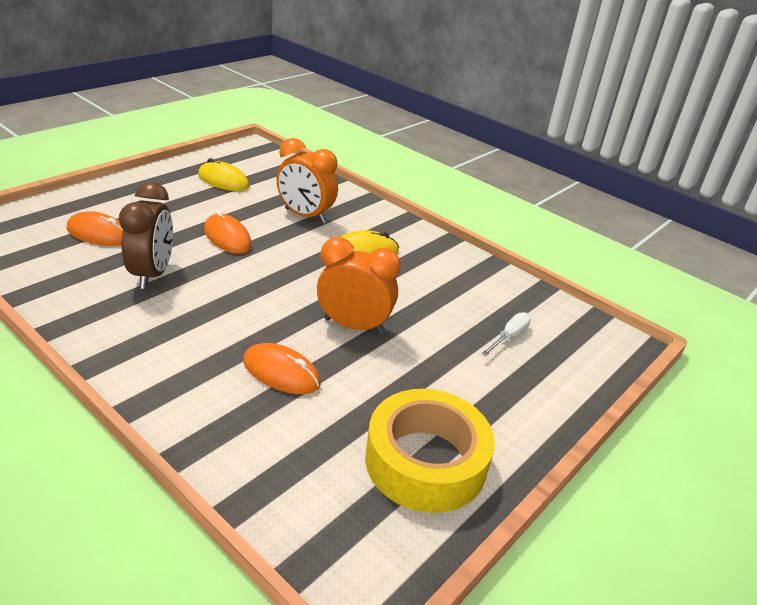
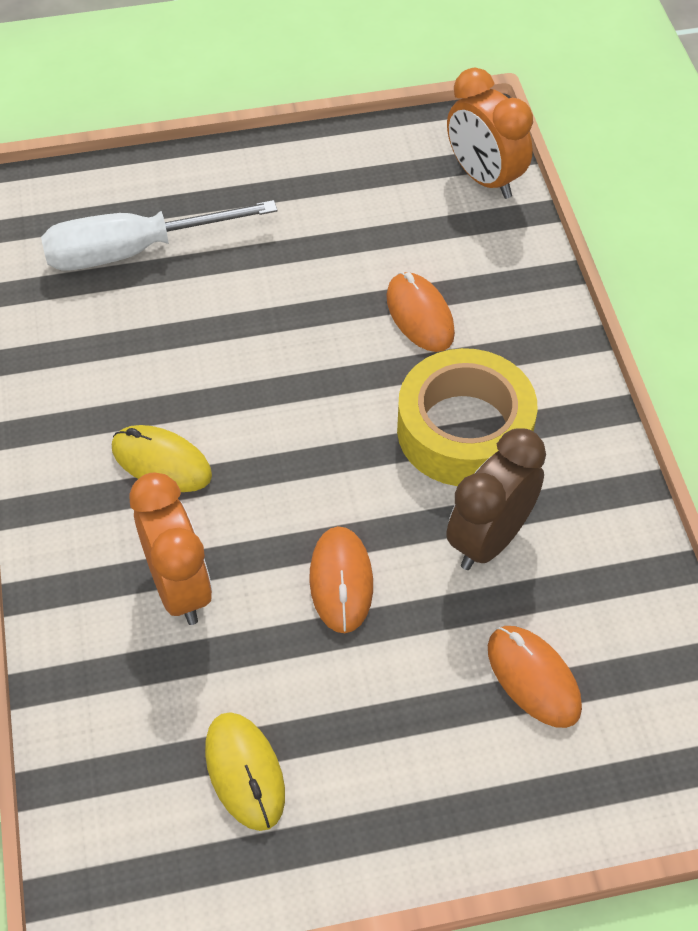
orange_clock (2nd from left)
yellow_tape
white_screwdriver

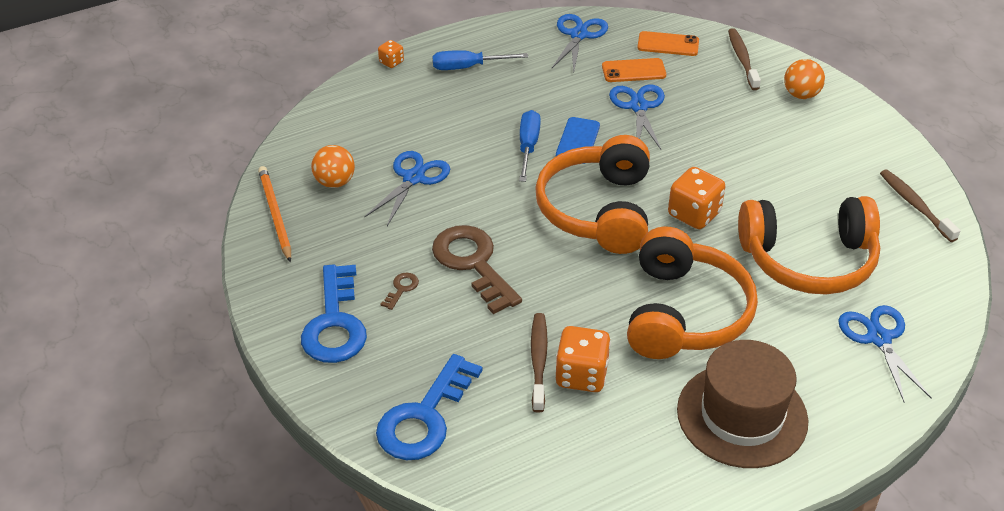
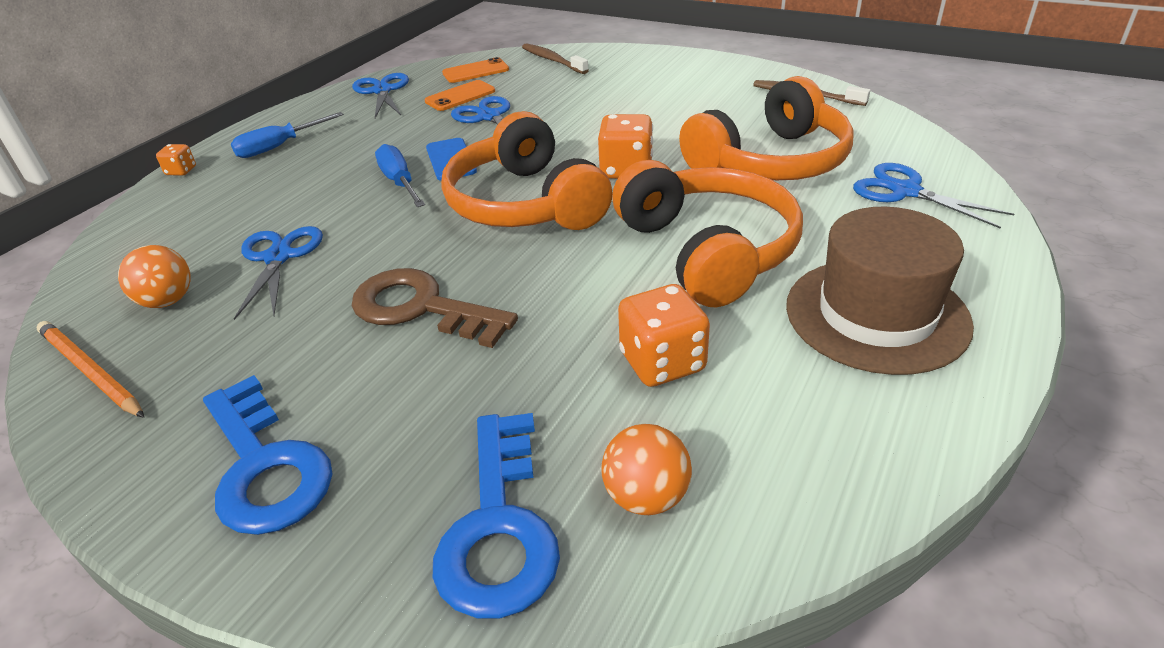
brown_key (1st from left in the first image)
brown_toothbrush (1st from left in the first image)
orange_ball (2nd from left)

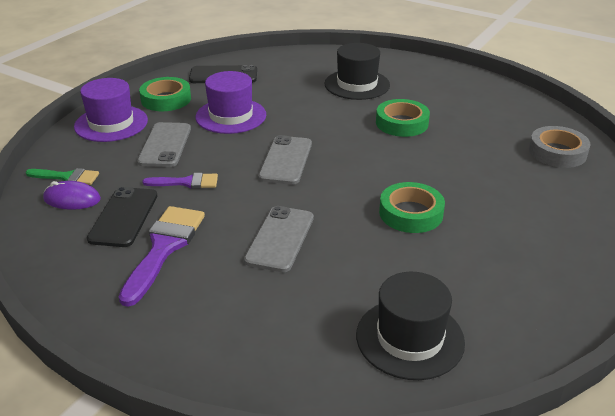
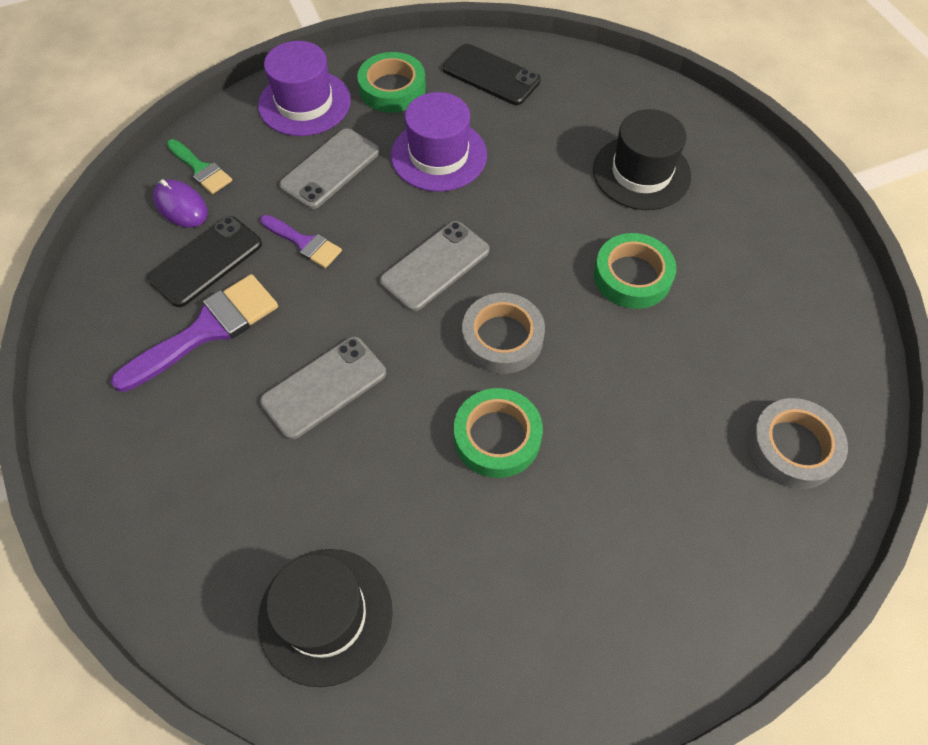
grey_tape (1st from left)

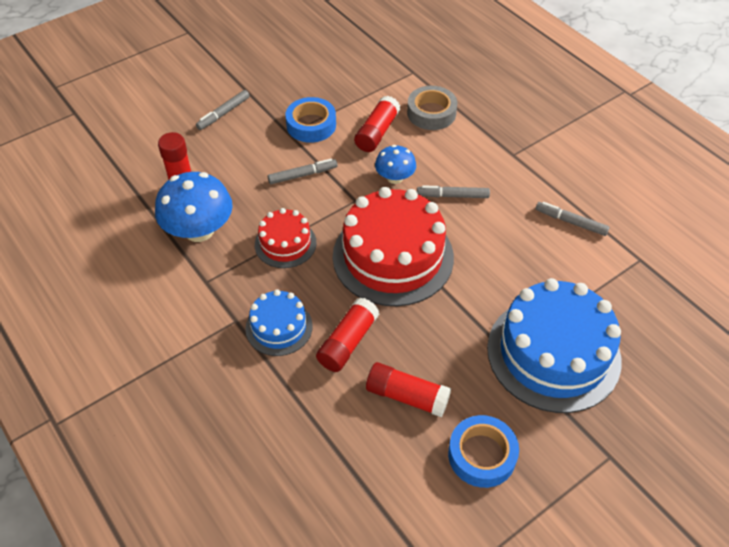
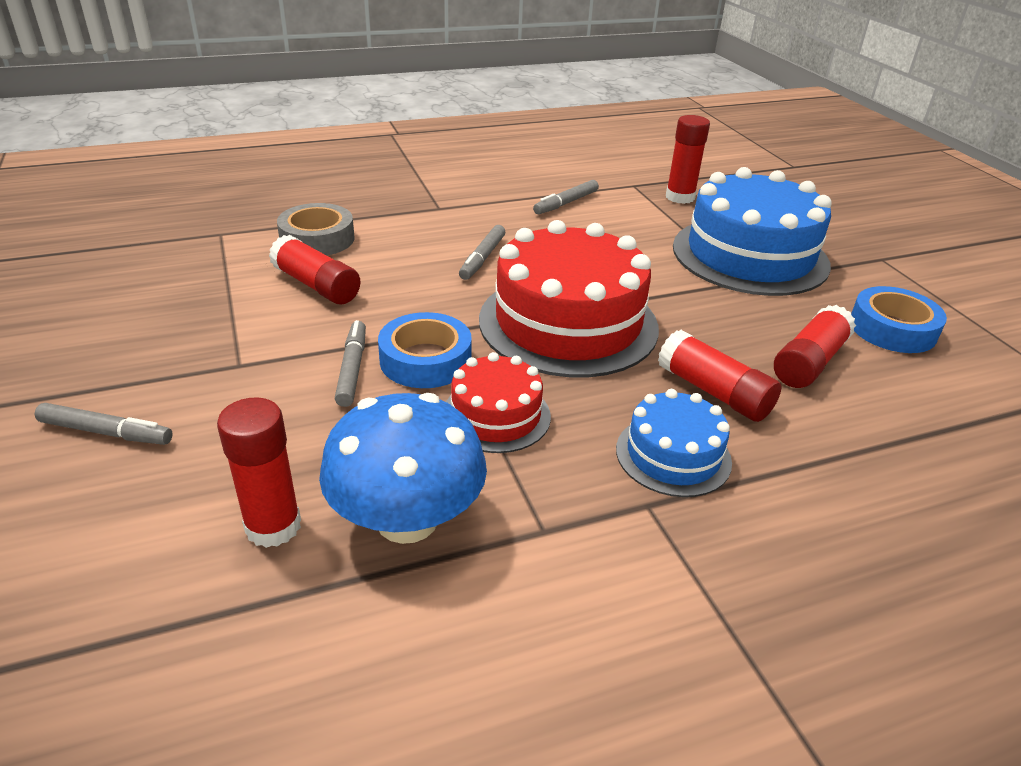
blue_mushroom (2nd from left in the first image)
red_glue_stick (3rd from left)
blue_tape (1st from left)
grey_marker (1st from left)

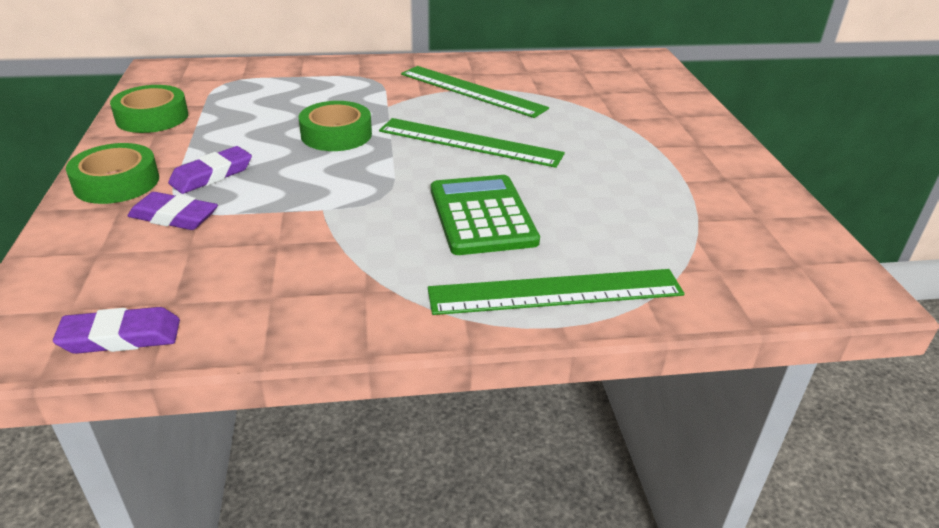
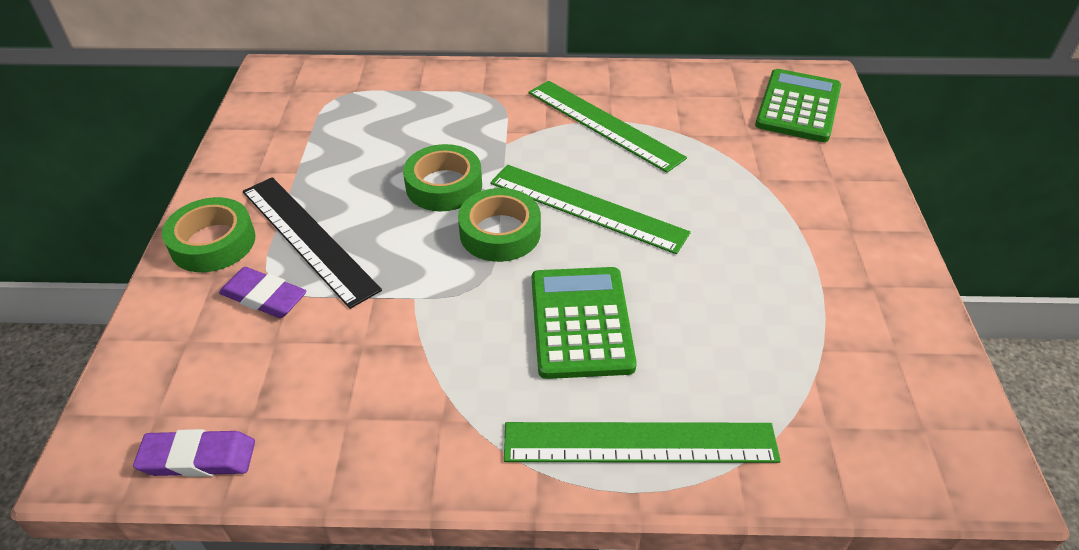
green_calculator (2nd from left)
green_tape (3rd from left)
black_ruler

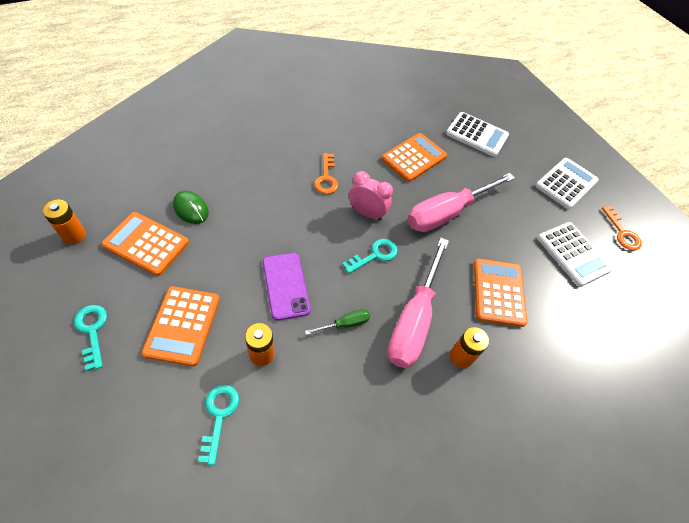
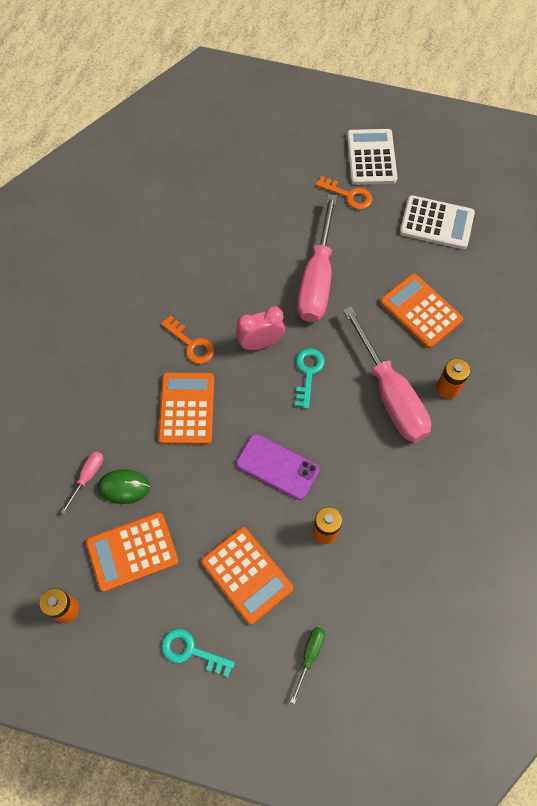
turquoise_key (2nd from left in the first image)
white_calculator (1st from left in the first image)
pink_screwdriver (1st from left)
green_screwdriver
orange_calculator (2nd from left)
orange_key (2nd from left)

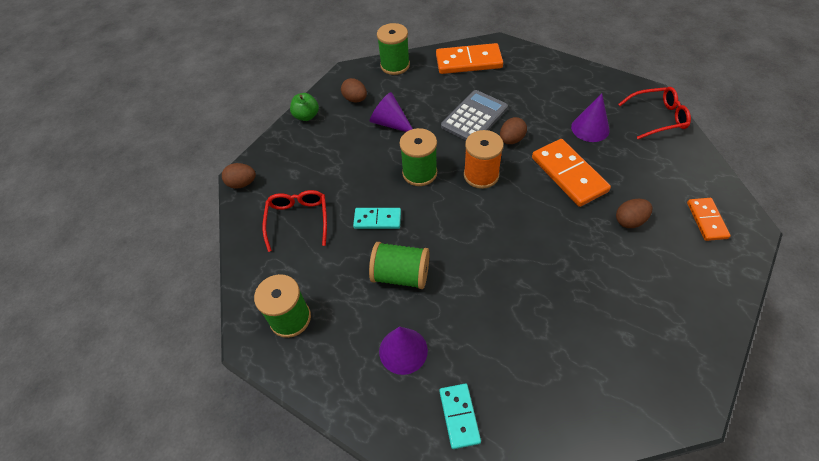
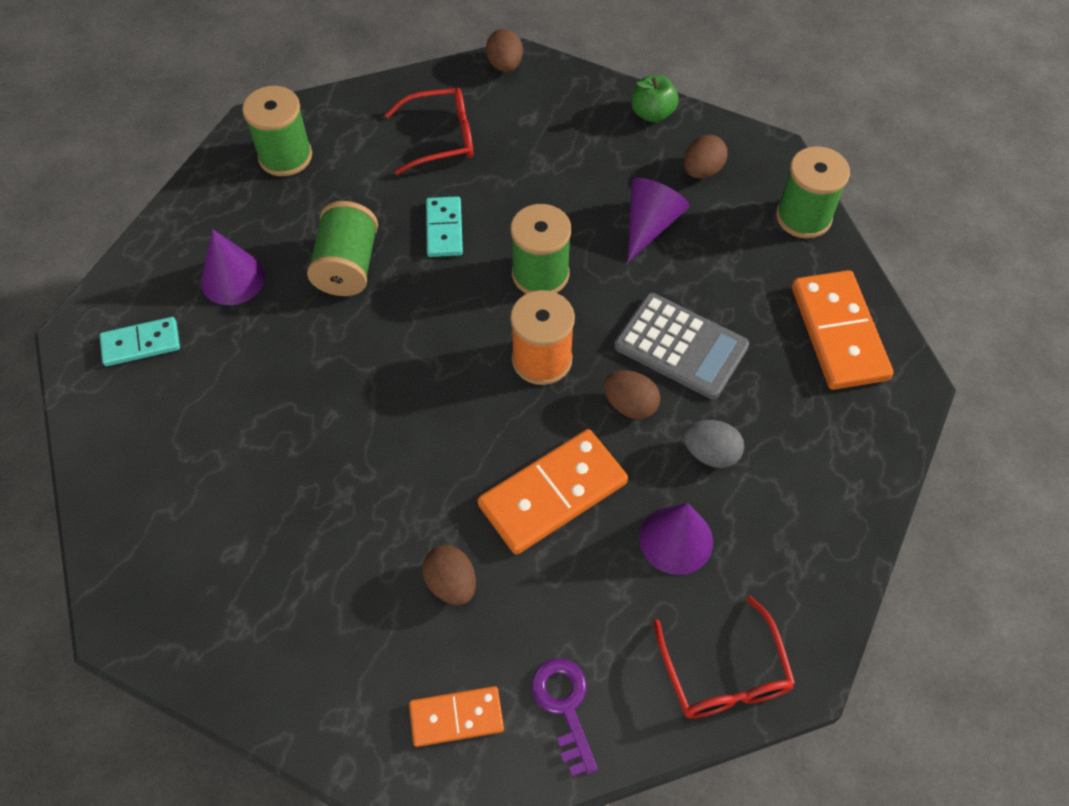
purple_key
grey_egg

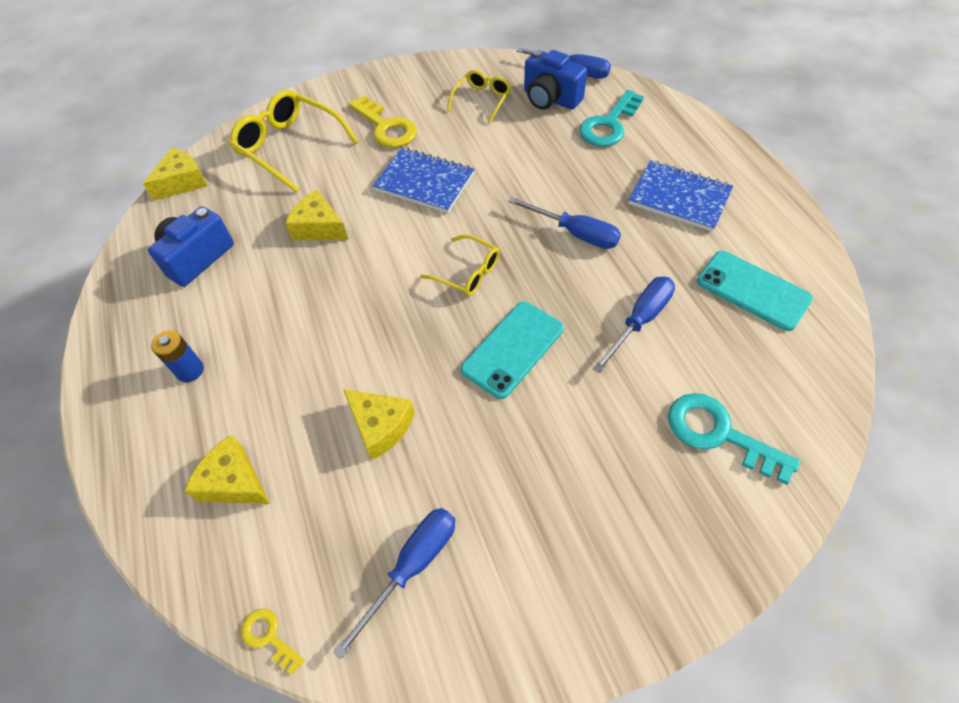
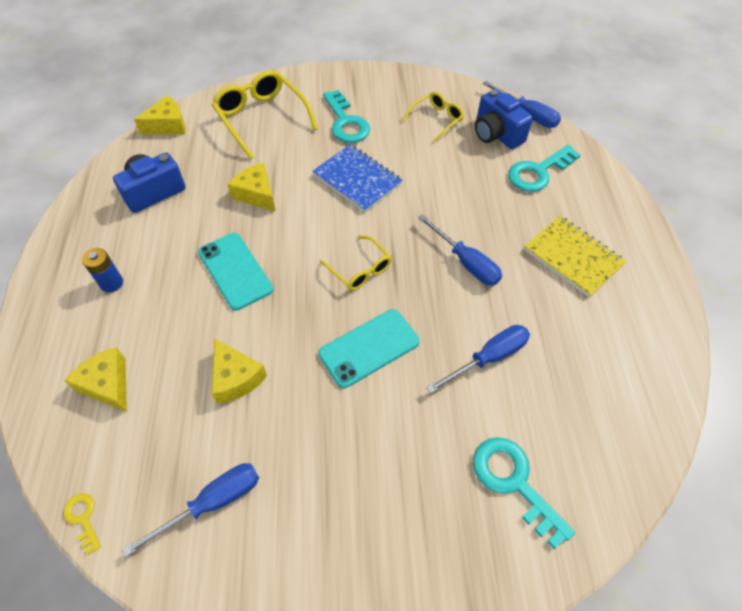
turquoise_phone (1st from left)
turquoise_key (1st from left)
yellow_notebook

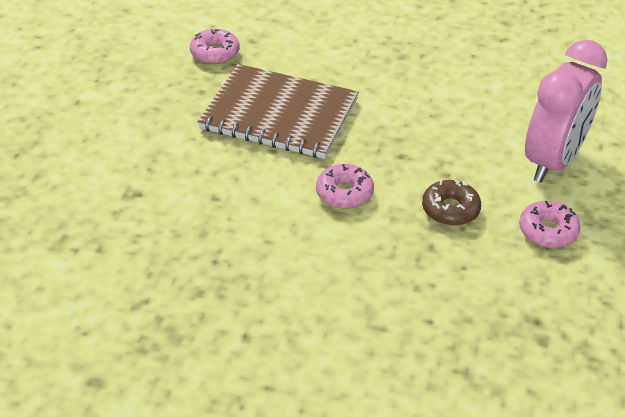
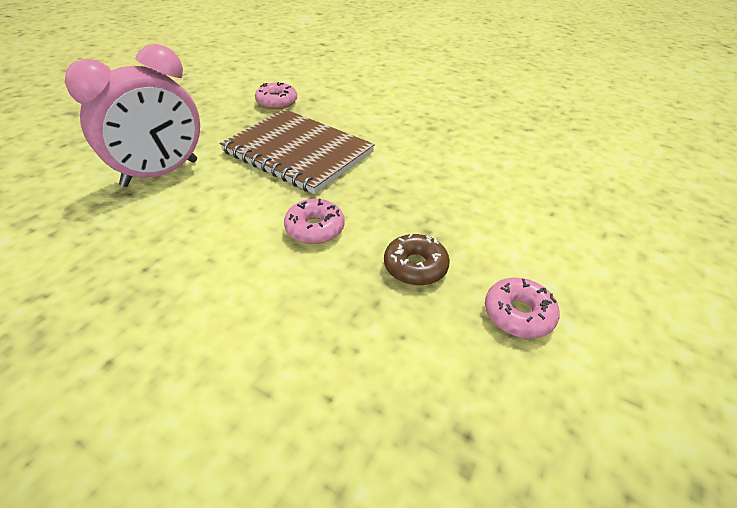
pink_clock

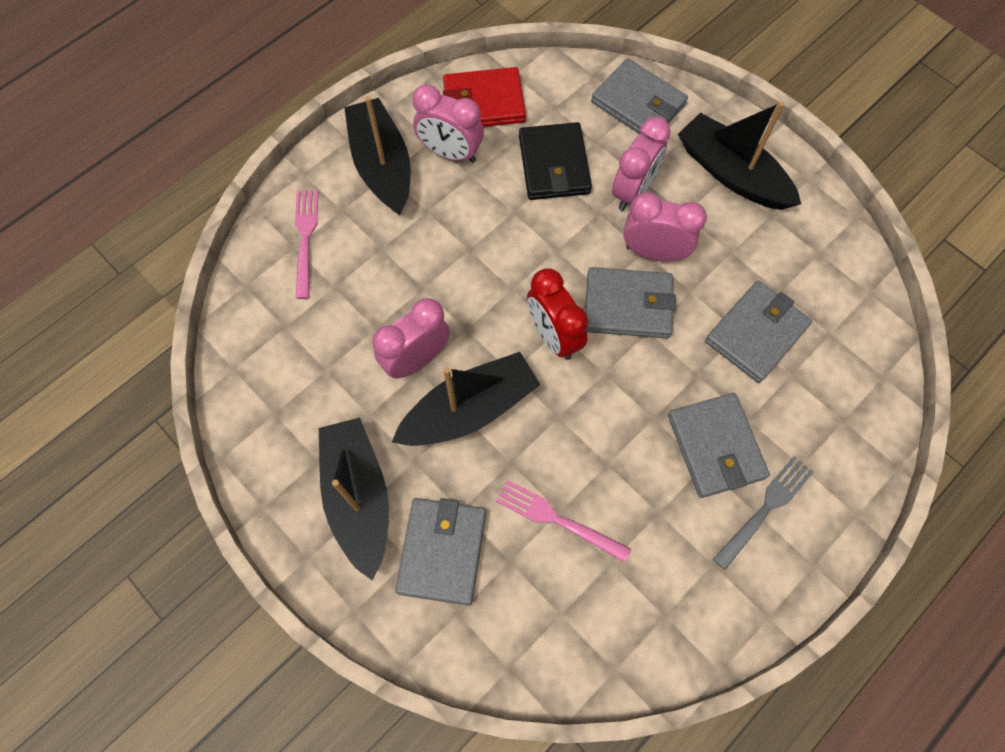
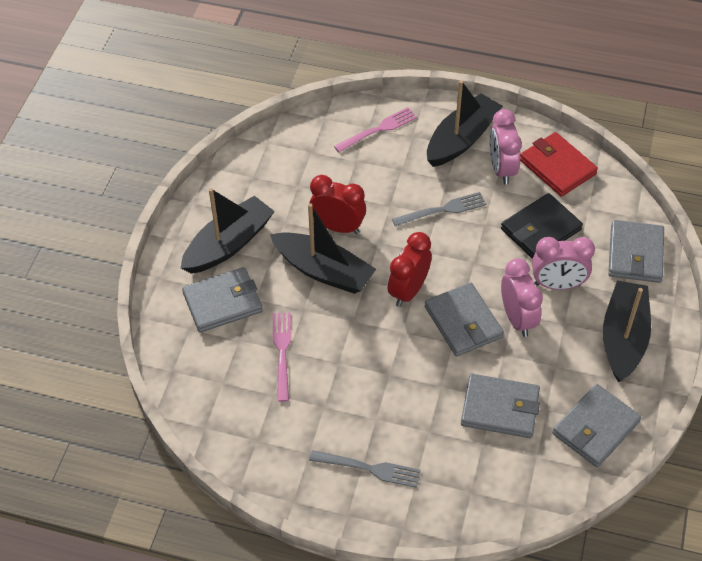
grey_fork (2nd from left)
grey_wallet (4th from left)
red_clock (1st from left)

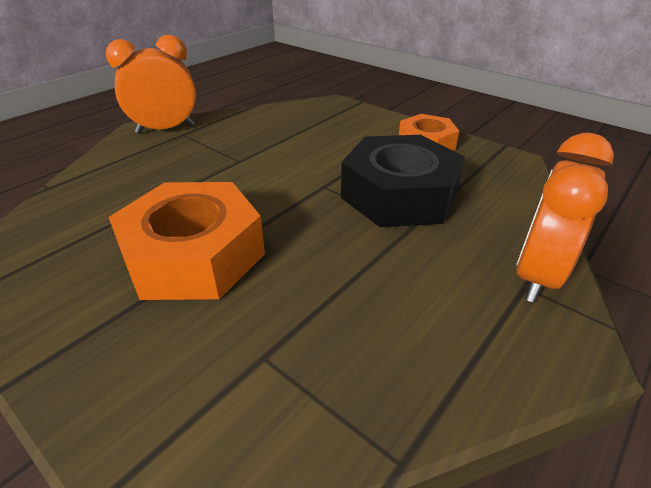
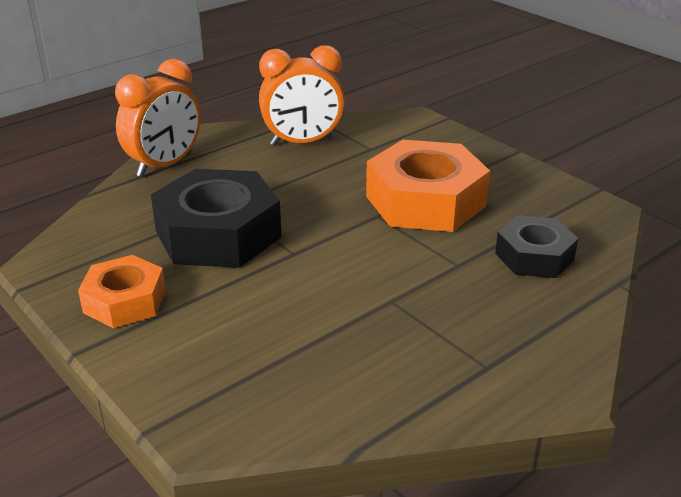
black_nut (2nd from left)
orange_clock (2nd from left)

